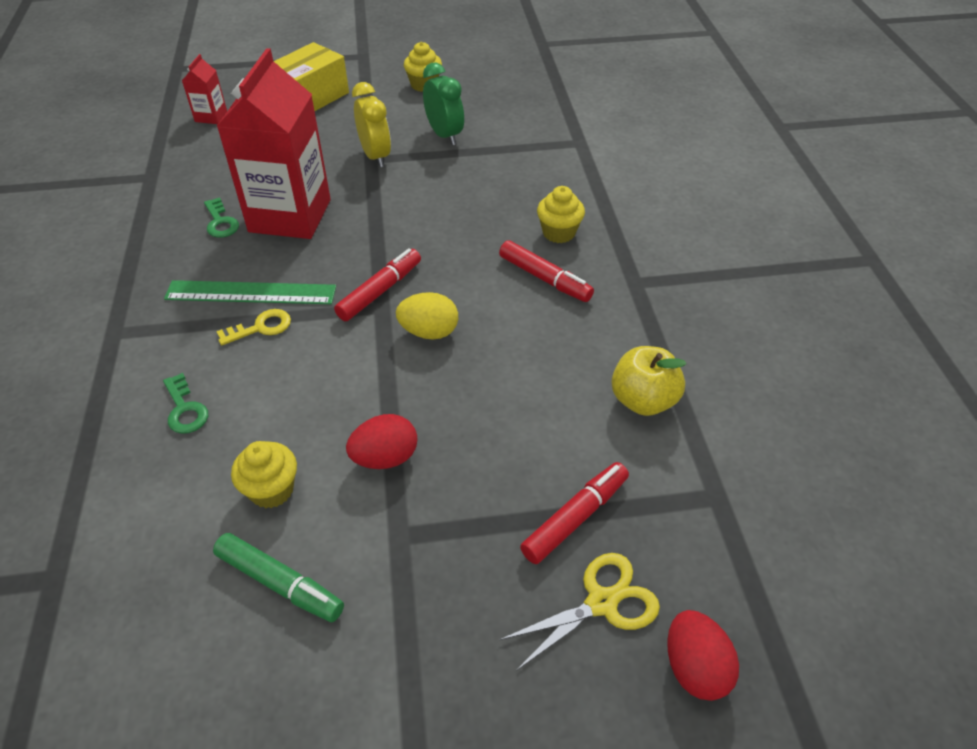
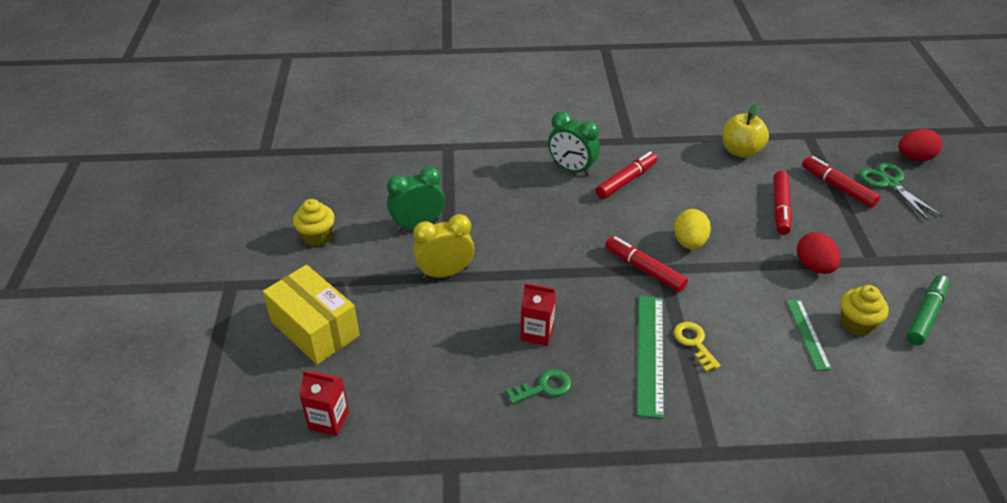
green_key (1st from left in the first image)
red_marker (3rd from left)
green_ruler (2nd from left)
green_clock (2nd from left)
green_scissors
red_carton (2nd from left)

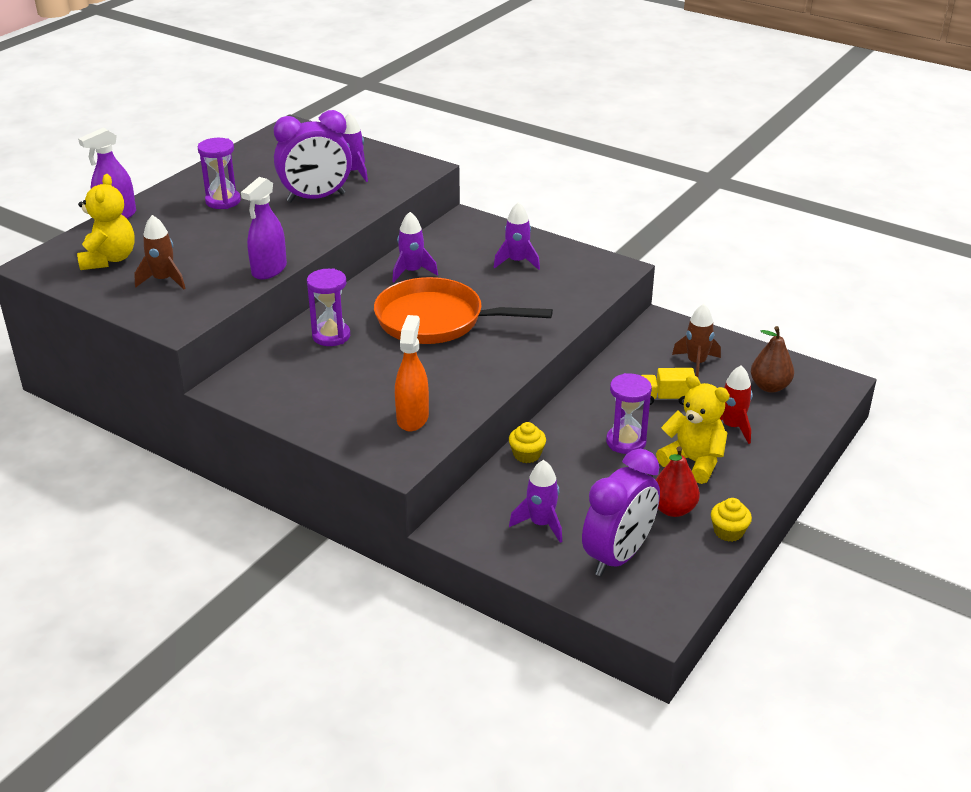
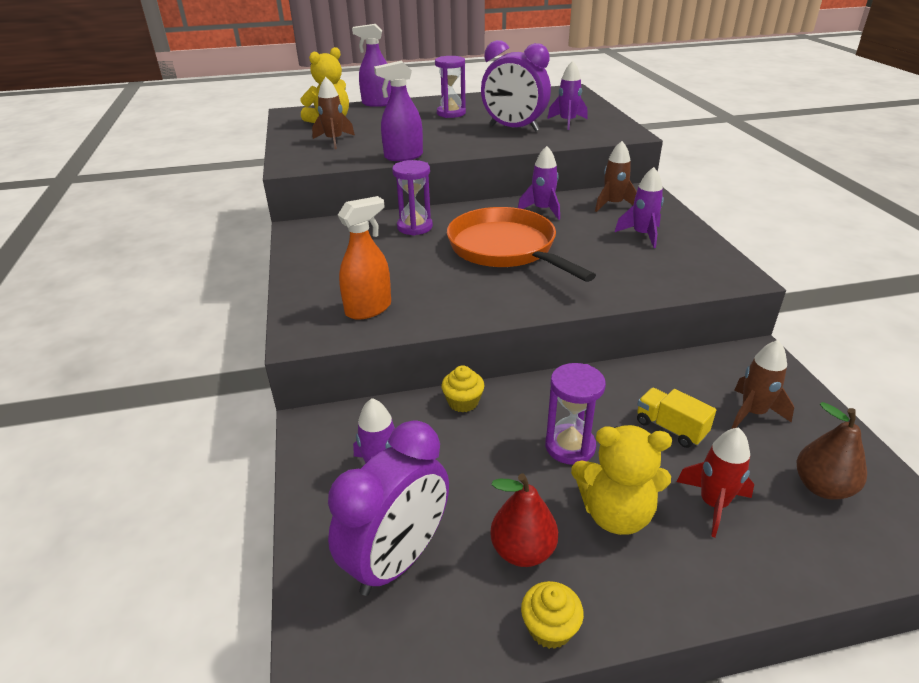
brown_rocket (2nd from left)
purple_clock (1st from left)
yellow_teddy_bear (2nd from left)

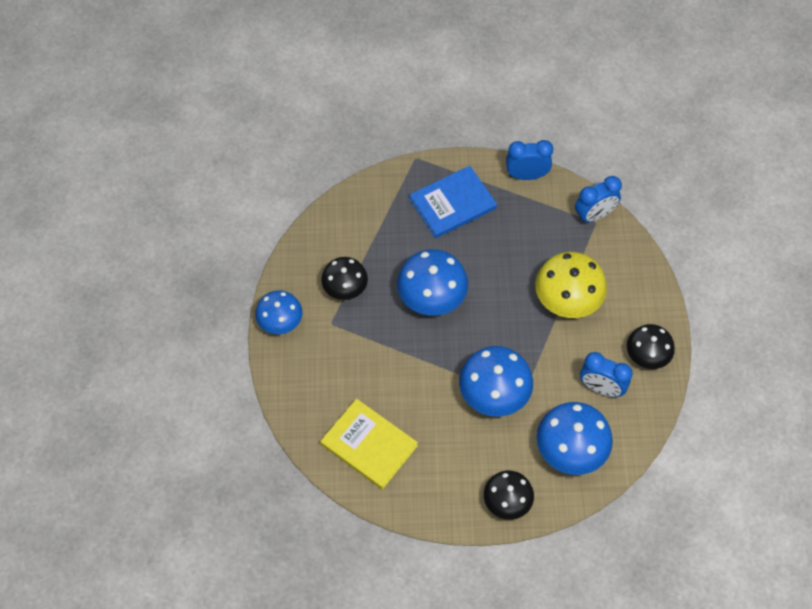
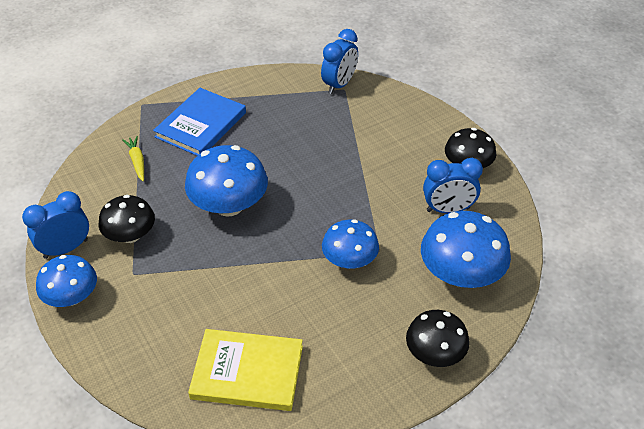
yellow_mushroom
yellow_carrot
blue_clock (1st from left)
blue_mushroom (3rd from left)

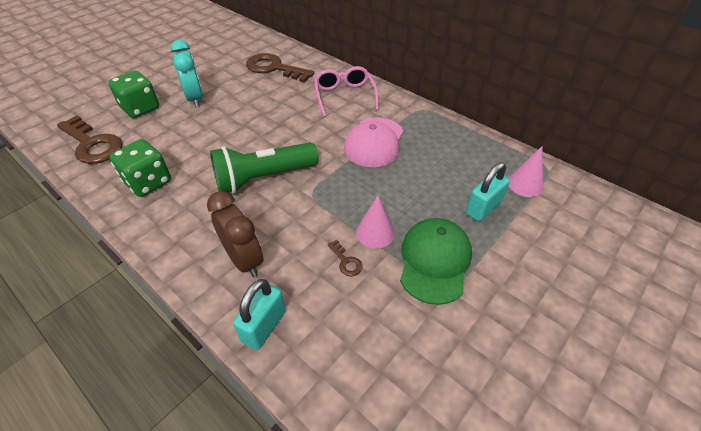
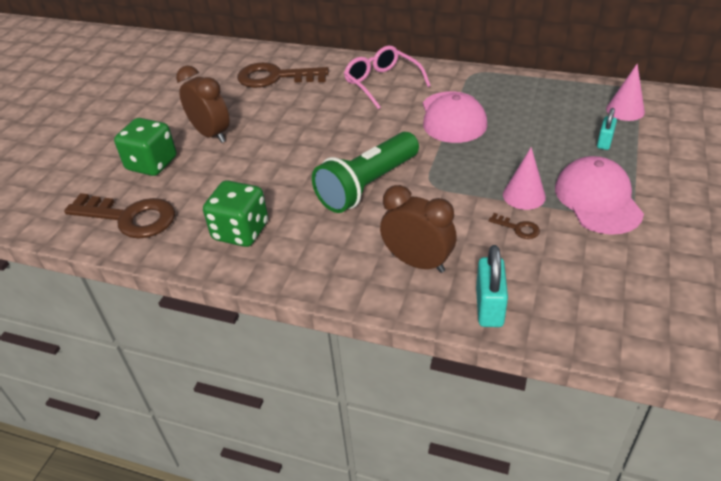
brown_clock (1st from left)
pink_cap (2nd from left)
turquoise_padlock (2nd from left)

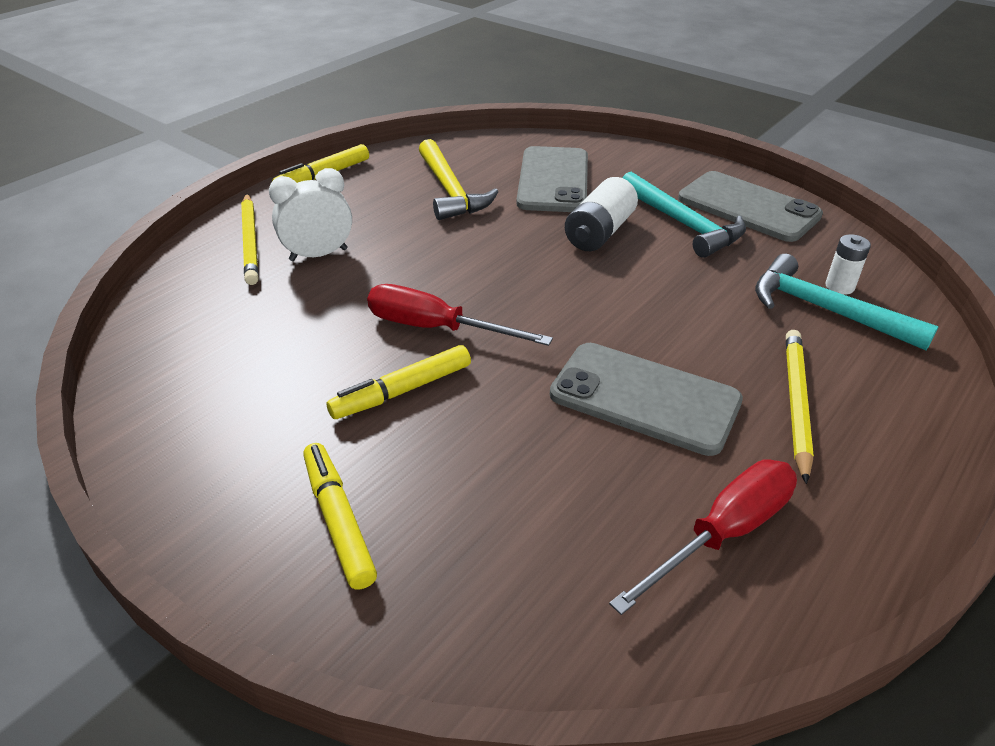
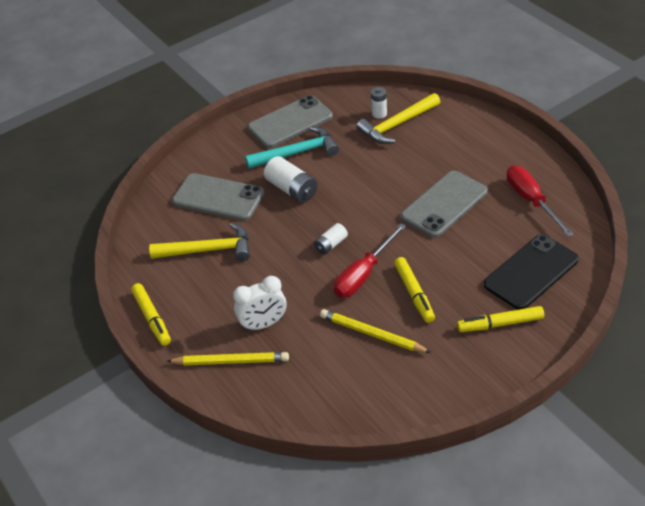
white_battery (2nd from left)
black_phone
yellow_pencil (2nd from left)
yellow_hammer (2nd from left)
white_clock

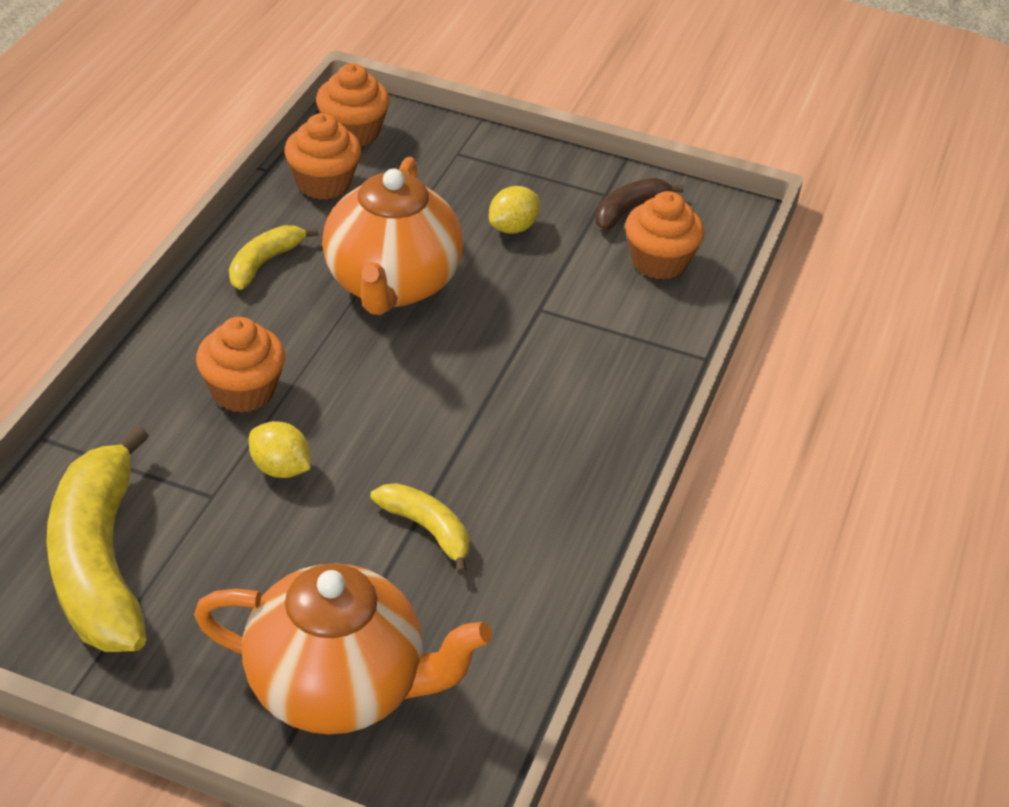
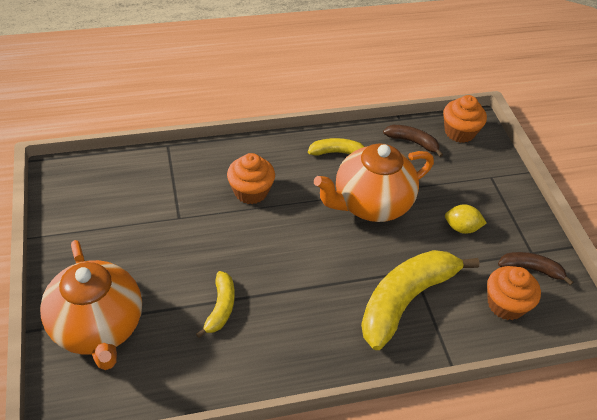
yellow_lemon (1st from left in the first image)
yellow_banana (3rd from left)
brown_banana (1st from left)

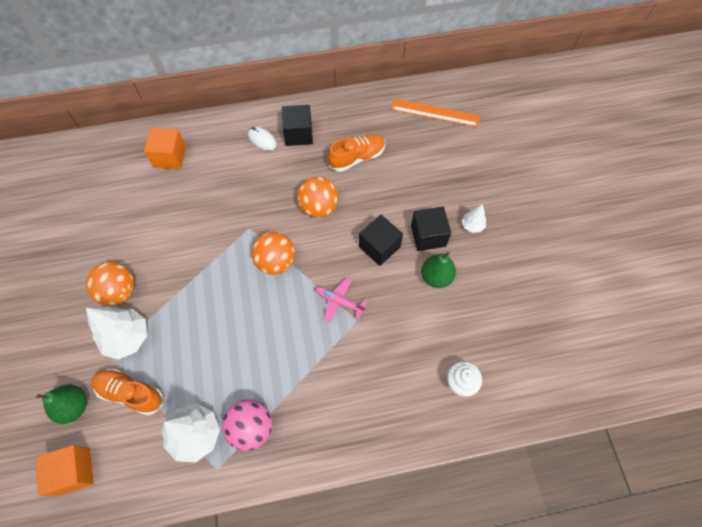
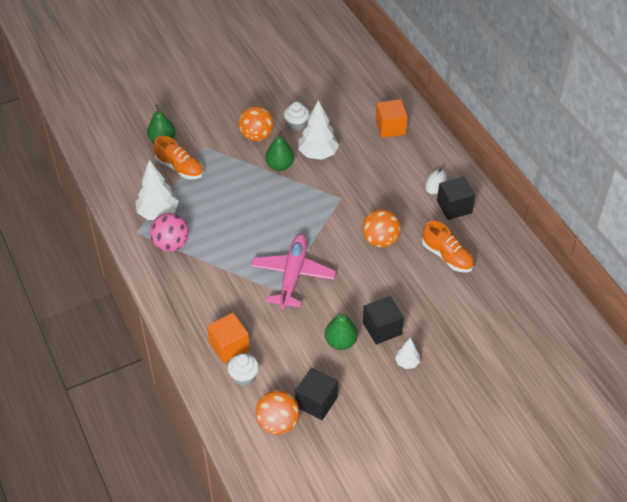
orange_ruler
green_pear (2nd from left)
white_cupcake (2nd from left)
orange_cube (1st from left)
white_tree (2nd from left)
orange_ball (2nd from left)
black_cube (1st from left)
orange_shoe (1st from left)
pink_plane

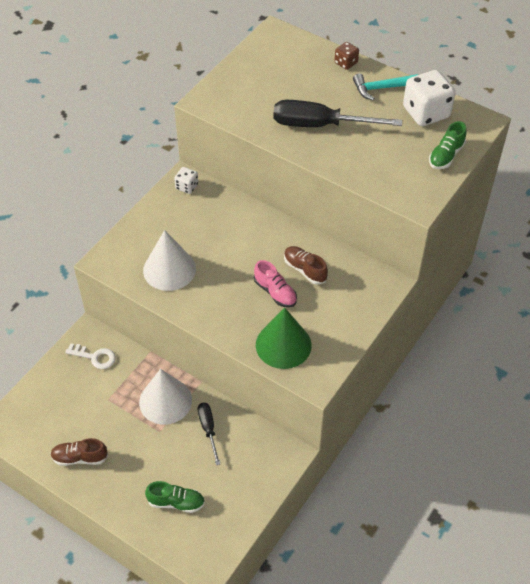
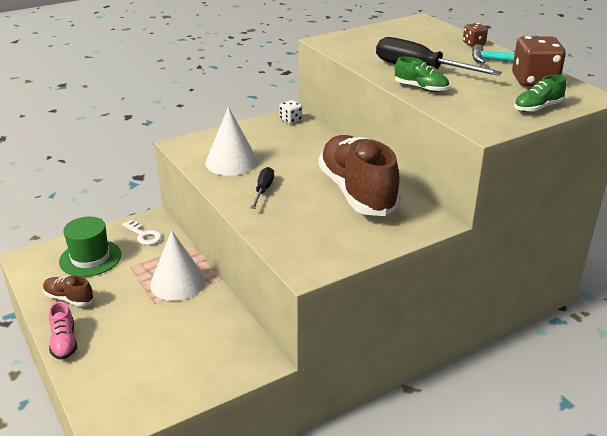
green_cone
green_hat
green_shoe (1st from left)
black_screwdriver (1st from left)
pink_shoe
brown_dice (2nd from left)
brown_shoe (2nd from left)

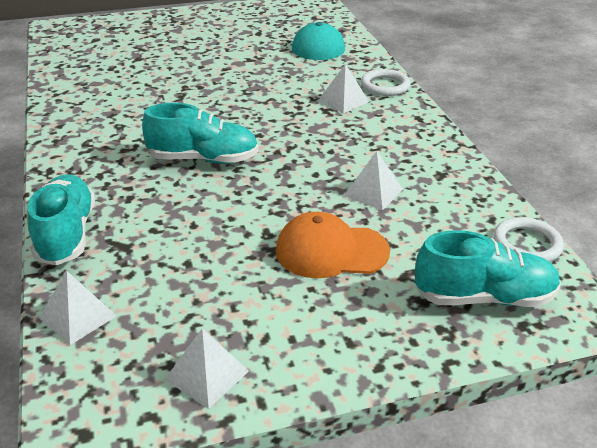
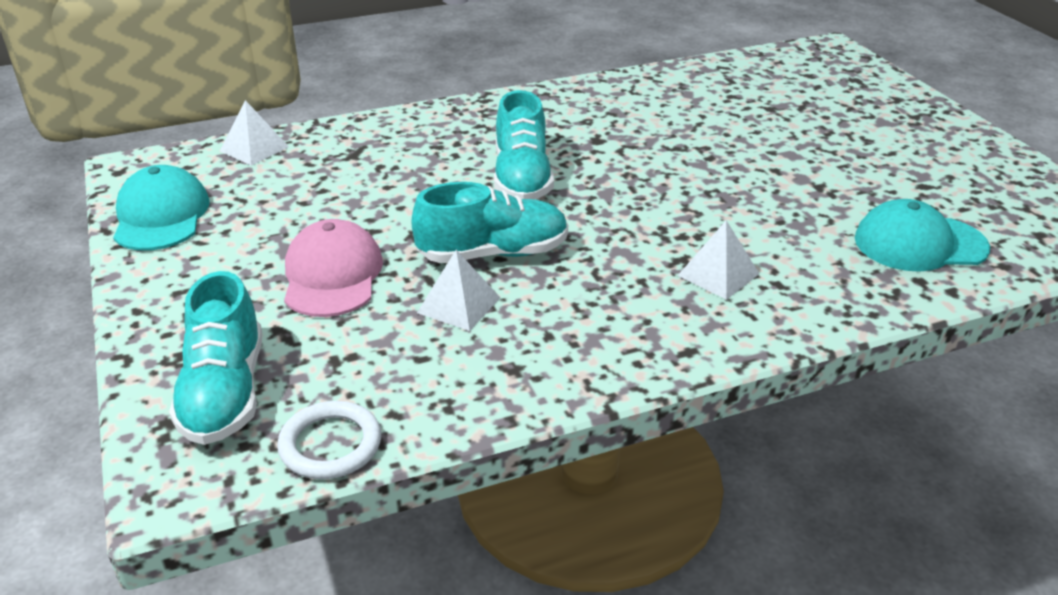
white_ring (1st from left in the first image)
turquoise_shoe (2nd from left)
turquoise_cap (1st from left)
pink_cap

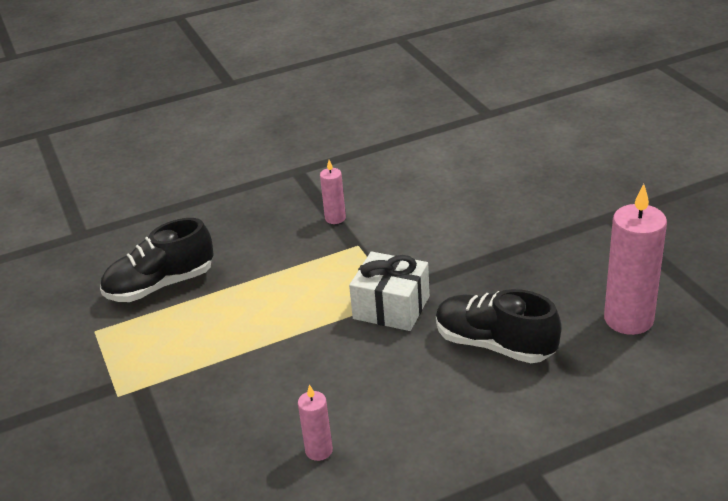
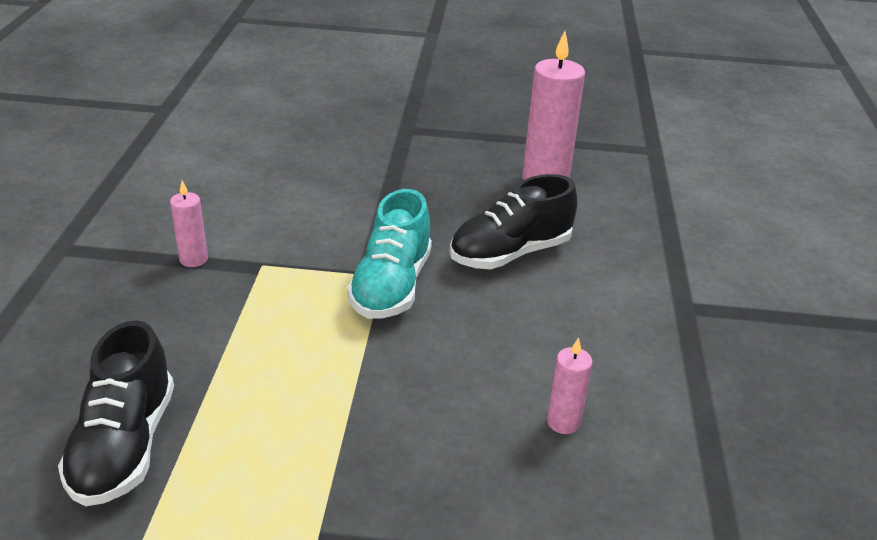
turquoise_shoe

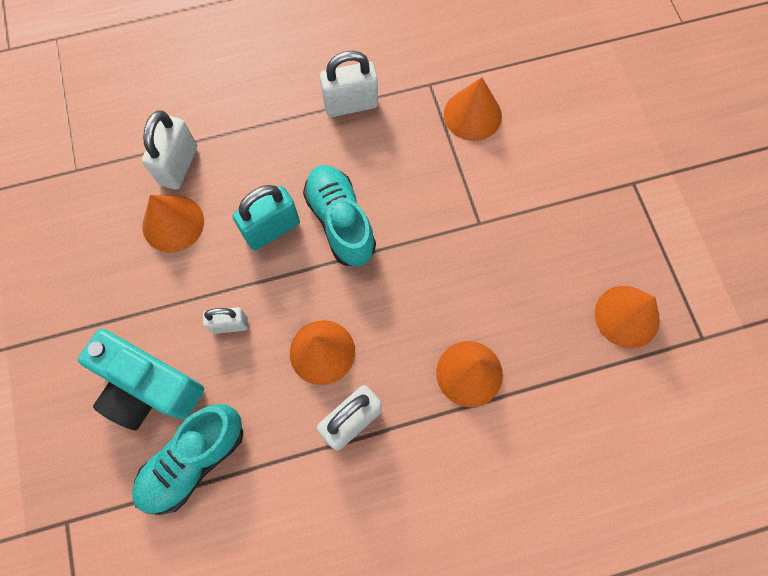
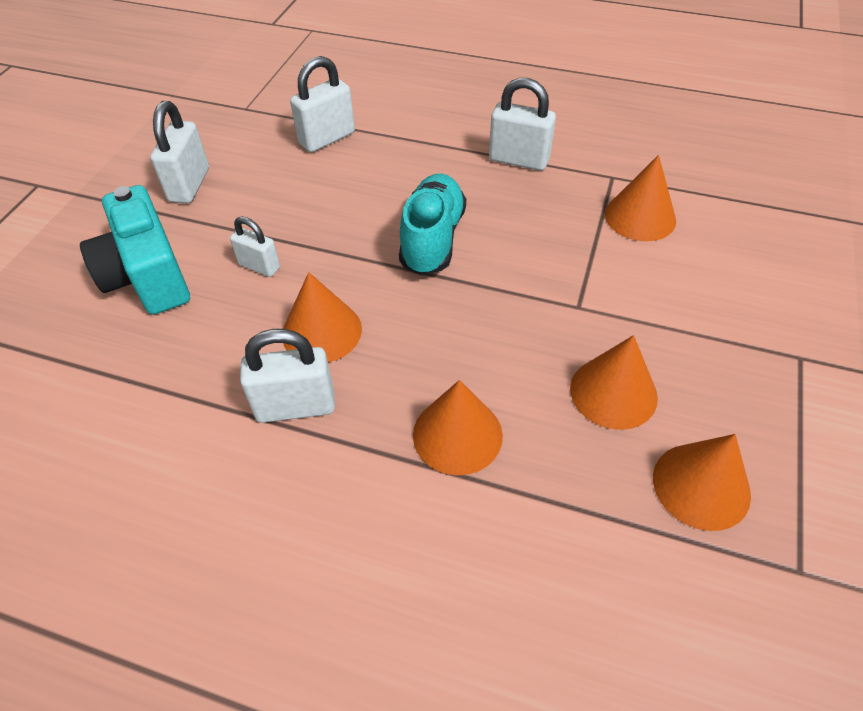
turquoise_shoe (1st from left in the first image)
turquoise_padlock
white_padlock (1st from left)
orange_cone (3rd from left)

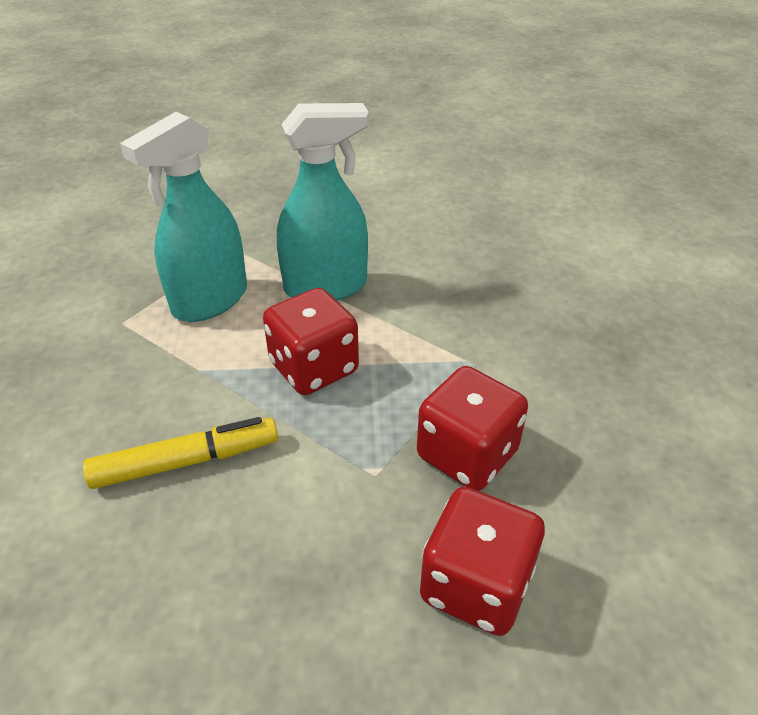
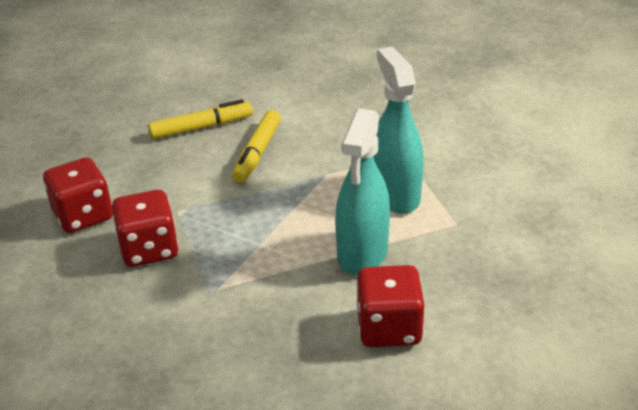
yellow_marker (1st from left)
red_dice (3rd from left)

